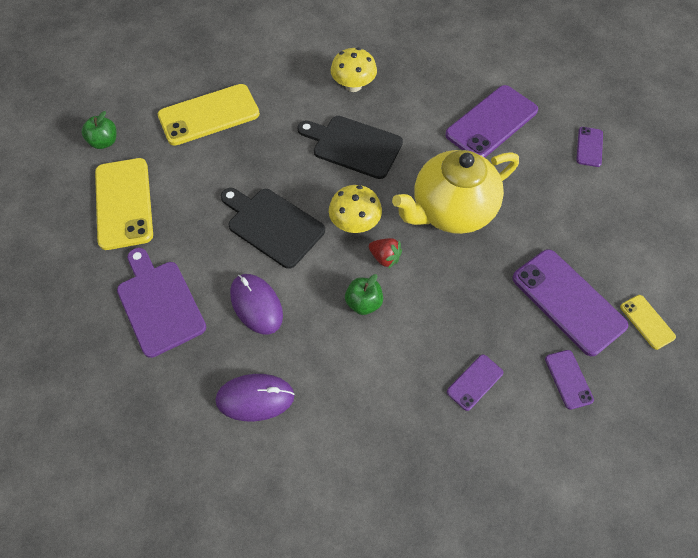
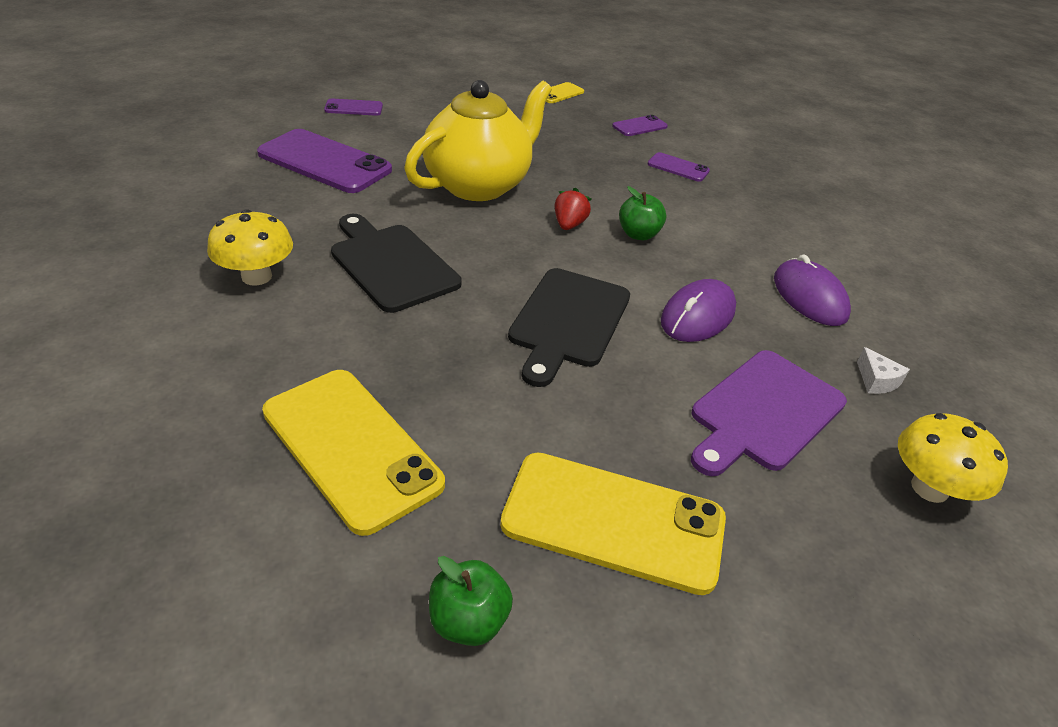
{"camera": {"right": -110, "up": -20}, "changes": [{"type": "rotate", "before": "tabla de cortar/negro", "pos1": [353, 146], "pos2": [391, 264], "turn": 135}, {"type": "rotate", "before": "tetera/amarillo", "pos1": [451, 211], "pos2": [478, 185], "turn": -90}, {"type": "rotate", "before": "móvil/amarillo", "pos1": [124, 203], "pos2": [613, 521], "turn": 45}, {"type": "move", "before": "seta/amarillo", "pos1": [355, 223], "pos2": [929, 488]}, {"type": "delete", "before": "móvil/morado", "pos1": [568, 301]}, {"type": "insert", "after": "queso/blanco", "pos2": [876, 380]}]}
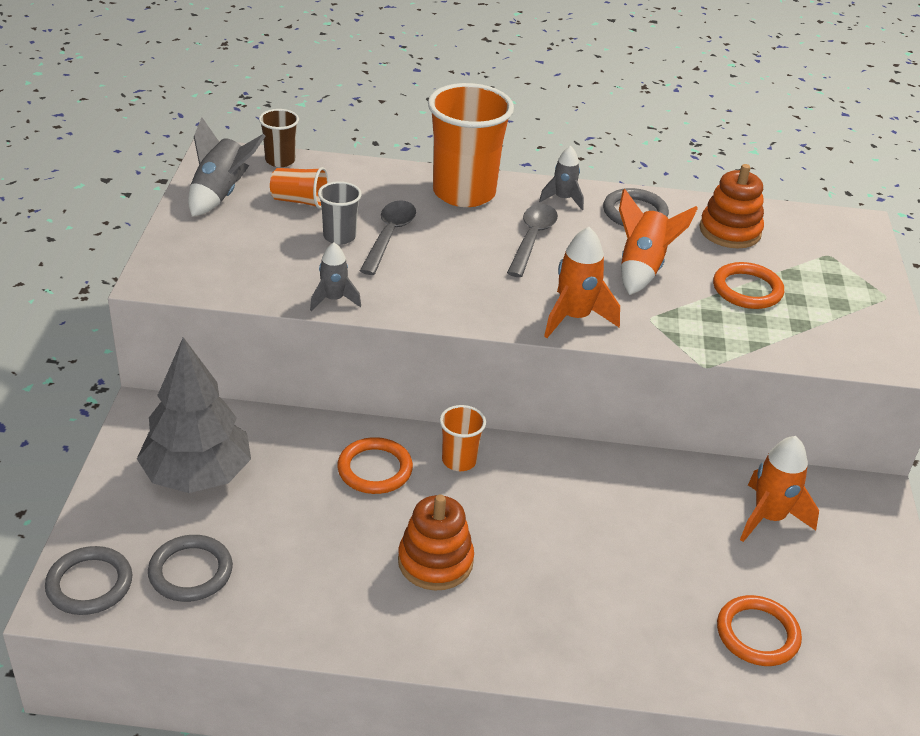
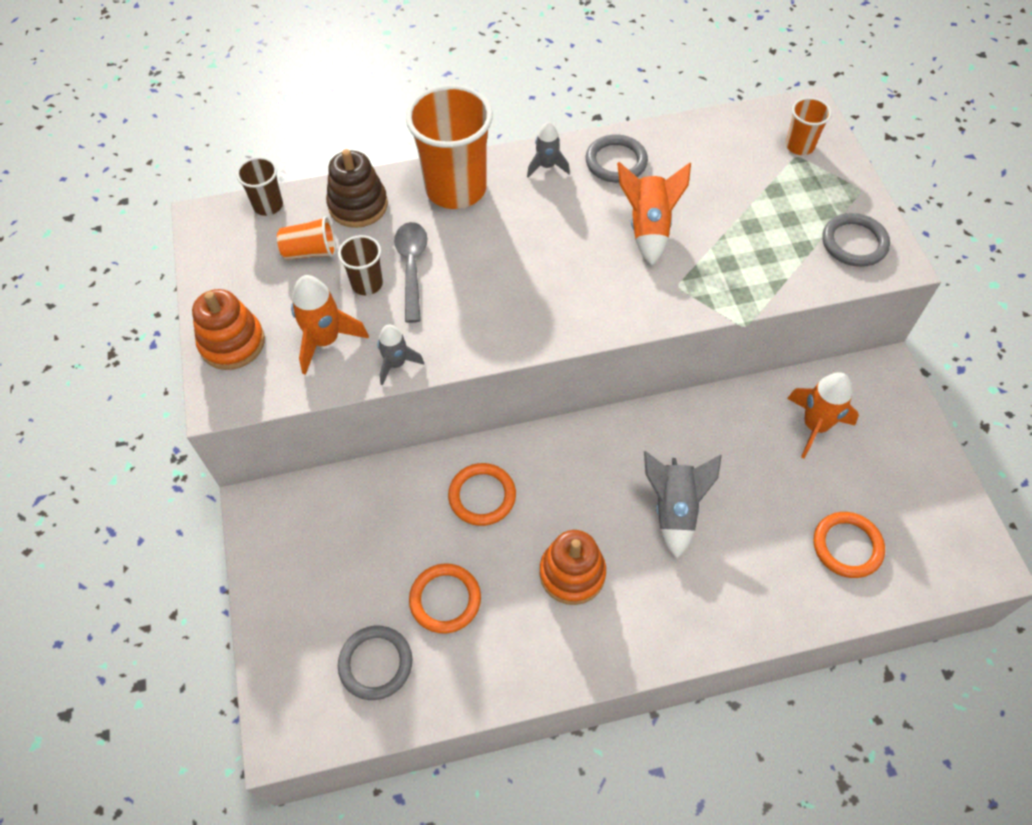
{"camera": {"right": -15, "up": 20}, "changes": [{"type": "move", "before": "cohete/gris", "pos1": [220, 194], "pos2": [674, 509]}, {"type": "move", "before": "juguete apilable/naranja", "pos1": [730, 231], "pos2": [232, 343]}, {"type": "recolor", "before": "vaso/gris", "after": "vaso/marrón", "pos1": [339, 236], "pos2": [367, 284]}, {"type": "delete", "before": "cuchara/gris", "pos1": [532, 239]}, {"type": "move", "before": "cohete/naranja", "pos1": [574, 318], "pos2": [325, 340]}, {"type": "move", "before": "anillo/naranja", "pos1": [747, 289], "pos2": [445, 599]}, {"type": "delete", "before": "árbol/gris", "pos1": [197, 475]}, {"type": "move", "before": "vaso/naranja", "pos1": [459, 460], "pos2": [799, 146]}, {"type": "move", "before": "anillo/gris", "pos1": [89, 584], "pos2": [854, 243]}, {"type": "insert", "after": "juguete apilable/marrón", "pos2": [358, 205]}]}
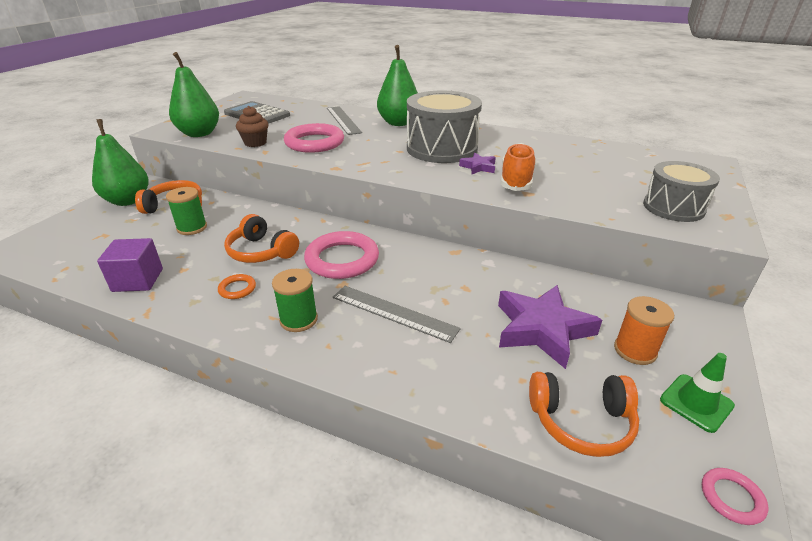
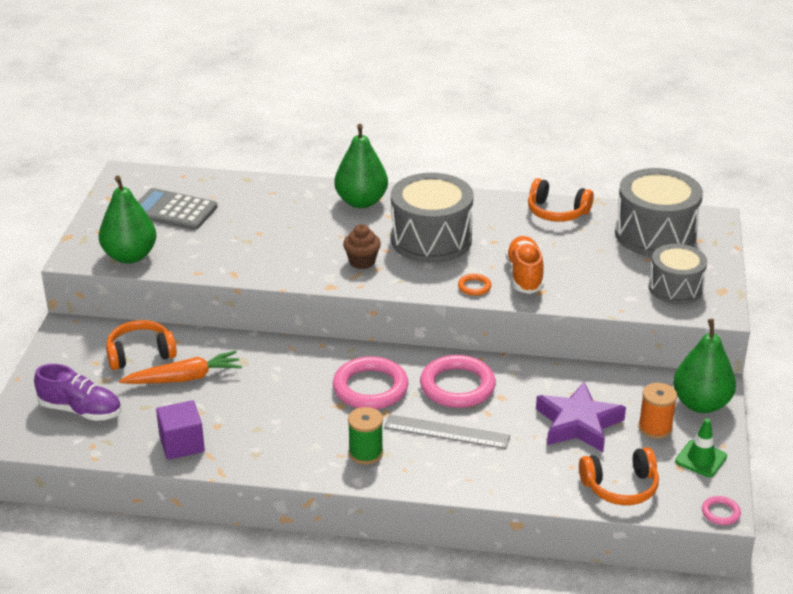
{"camera": {"right": -15, "up": 0}, "changes": [{"type": "move", "before": "magdalena/marrón", "pos1": [255, 143], "pos2": [362, 262]}, {"type": "delete", "before": "regla/gris", "pos1": [343, 120]}, {"type": "move", "before": "pera/verde", "pos1": [128, 201], "pos2": [701, 404]}, {"type": "move", "before": "anillo/rosa", "pos1": [314, 143], "pos2": [457, 386]}, {"type": "delete", "before": "estrella/morado", "pos1": [478, 167]}, {"type": "replace", "before": "carrete/verde", "after": "zanahoria/naranja", "pos1": [192, 228], "pos2": [184, 378]}, {"type": "move", "before": "auriculares/naranja", "pos1": [261, 252], "pos2": [557, 212]}, {"type": "move", "before": "anillo/naranja", "pos1": [237, 289], "pos2": [474, 287]}, {"type": "insert", "after": "tambor/gris", "pos2": [655, 234]}, {"type": "insert", "after": "zapato/morado", "pos2": [81, 410]}]}
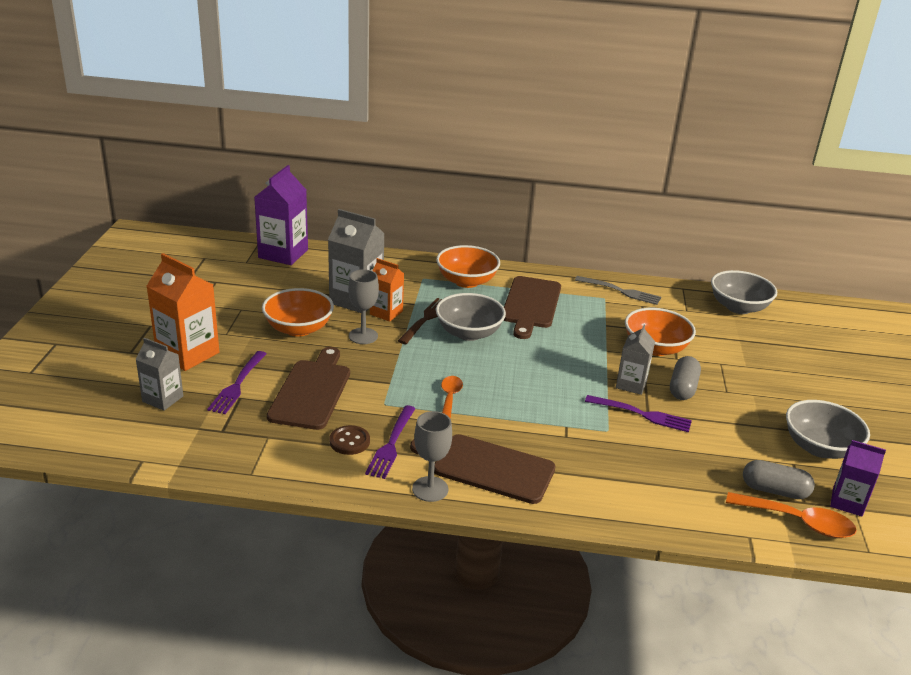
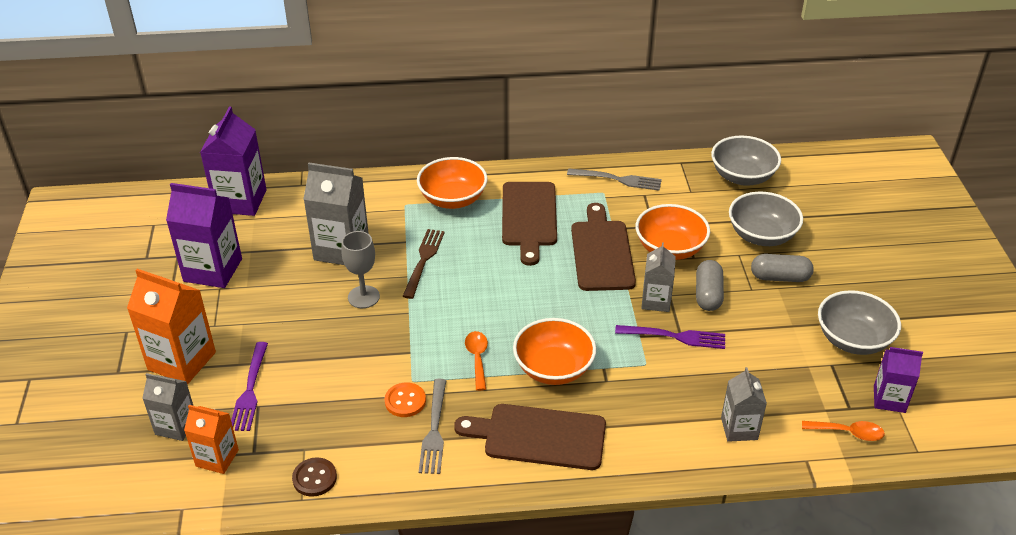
{"camera": {"right": -10, "up": 10}, "changes": [{"type": "move", "before": "cartón de leche/naranja", "pos1": [386, 313], "pos2": [217, 458]}, {"type": "move", "before": "cuenco/naranja", "pos1": [298, 329], "pos2": [553, 368]}, {"type": "move", "before": "cuenco/gris", "pos1": [469, 333], "pos2": [761, 235]}, {"type": "move", "before": "tabla de cortar/marrón", "pos1": [312, 391], "pos2": [602, 252]}, {"type": "recolor", "before": "tenedor/morado", "after": "tenedor/gris", "pos1": [391, 444], "pos2": [434, 430]}, {"type": "delete", "before": "copa/gris", "pos1": [430, 489]}, {"type": "move", "before": "botón/marrón", "pos1": [349, 441], "pos2": [314, 478]}, {"type": "move", "before": "cápsula/gris", "pos1": [774, 490], "pos2": [780, 277]}, {"type": "resize", "before": "cuchara/naranja", "pos1": [798, 522], "pos2": [848, 433], "scale": 0.65}, {"type": "insert", "after": "cartón de leche/morado", "pos2": [213, 270]}, {"type": "insert", "after": "cartón de leche/gris", "pos2": [739, 428]}, {"type": "insert", "after": "botón/naranja", "pos2": [405, 401]}]}
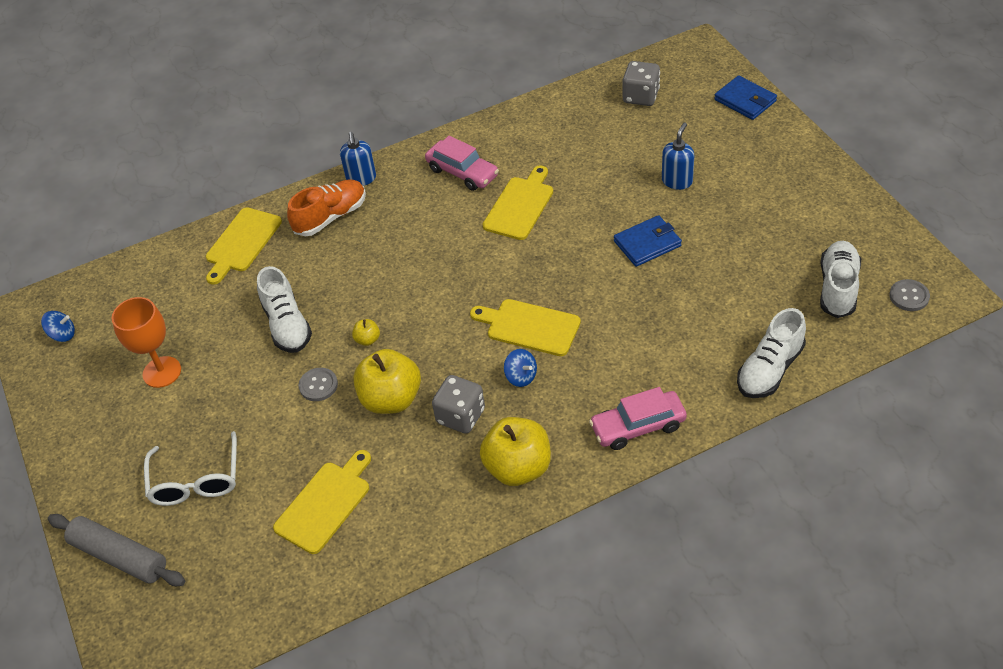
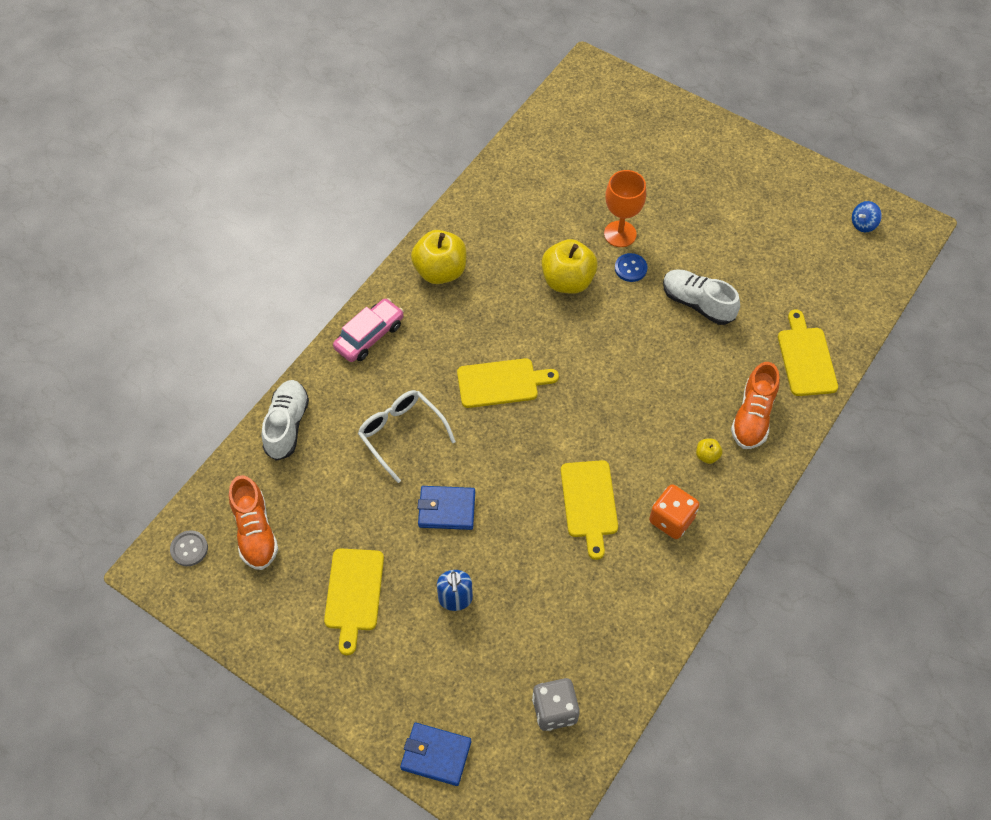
{"camera": {"right": 145, "up": 10}, "changes": [{"type": "delete", "before": "dispensador de jabón/azul", "pos1": [361, 179]}, {"type": "replace", "before": "coche/rosa", "after": "dado/naranja", "pos1": [462, 172], "pos2": [671, 519]}, {"type": "rotate", "before": "cartera/azul", "pos1": [647, 243], "pos2": [446, 509], "turn": 60}, {"type": "recolor", "before": "zapato/blanco", "after": "zapato/naranja", "pos1": [838, 288], "pos2": [255, 532]}, {"type": "move", "before": "copa/naranja", "pos1": [162, 372], "pos2": [620, 234]}, {"type": "move", "before": "manzana/amarillo", "pos1": [367, 340], "pos2": [707, 456]}, {"type": "delete", "before": "peonza/azul", "pos1": [521, 376]}, {"type": "recolor", "before": "botón/gris", "after": "botón/azul", "pos1": [318, 385], "pos2": [630, 268]}, {"type": "delete", "before": "dado/gris", "pos1": [460, 416]}, {"type": "move", "before": "gafas/blanco", "pos1": [196, 480], "pos2": [401, 434]}, {"type": "move", "before": "tabla de cortar/amarillo", "pos1": [325, 503], "pos2": [354, 594]}, {"type": "delete", "before": "rodillo/gris", "pos1": [119, 556]}]}
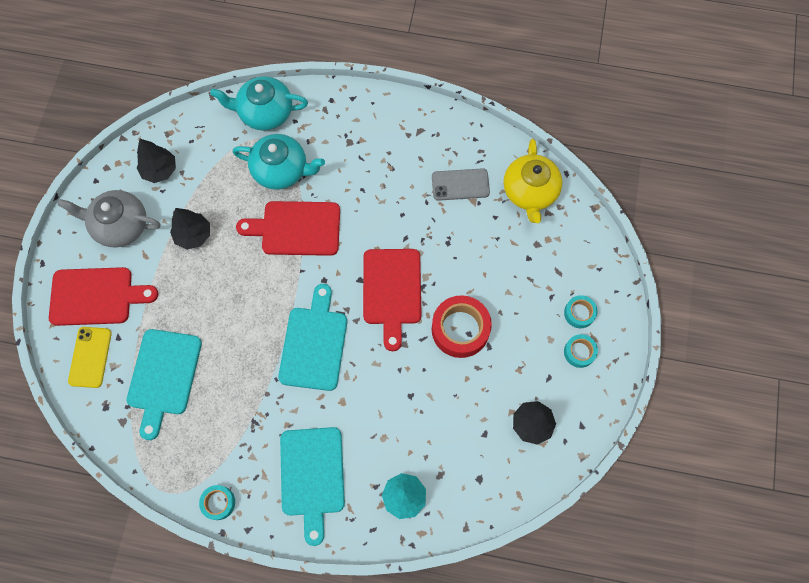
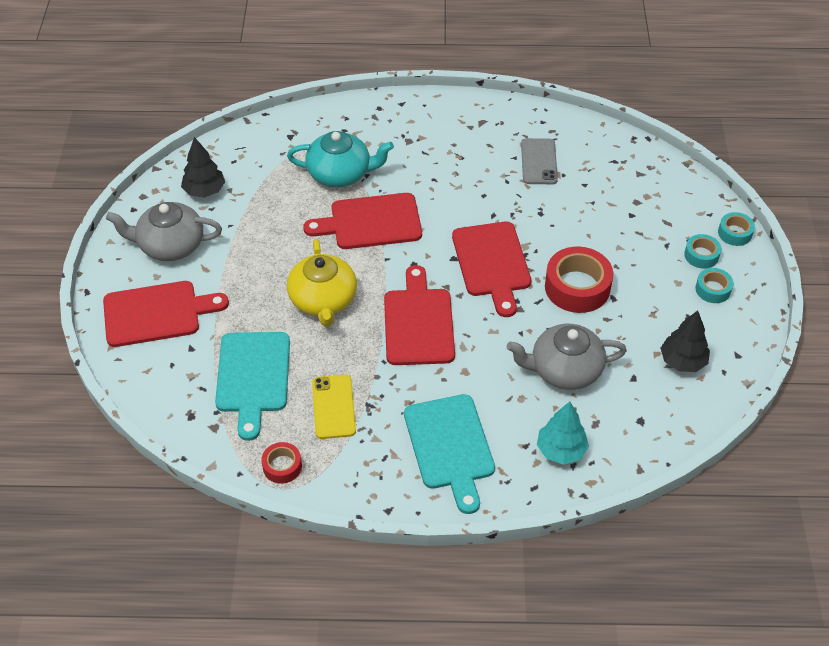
{"camera": {"right": -10, "up": -20}, "changes": [{"type": "delete", "before": "tetera/turquesa", "pos1": [265, 112]}, {"type": "move", "before": "tetera/amarillo", "pos1": [530, 192], "pos2": [323, 300]}, {"type": "rotate", "before": "móvil/gris", "pos1": [460, 185], "pos2": [539, 162], "turn": -75}, {"type": "delete", "before": "árbol/negro", "pos1": [193, 235]}, {"type": "recolor", "before": "tabla de cortar/turquesa", "after": "tabla de cortar/rojo", "pos1": [314, 344], "pos2": [418, 322]}, {"type": "move", "before": "móvil/amarillo", "pos1": [90, 357], "pos2": [333, 407]}, {"type": "move", "before": "cinta adhesiva/turquesa", "pos1": [218, 503], "pos2": [735, 233]}, {"type": "insert", "after": "tetera/gris", "pos2": [564, 370]}, {"type": "insert", "after": "cinta adhesiva/rojo", "pos2": [282, 466]}]}
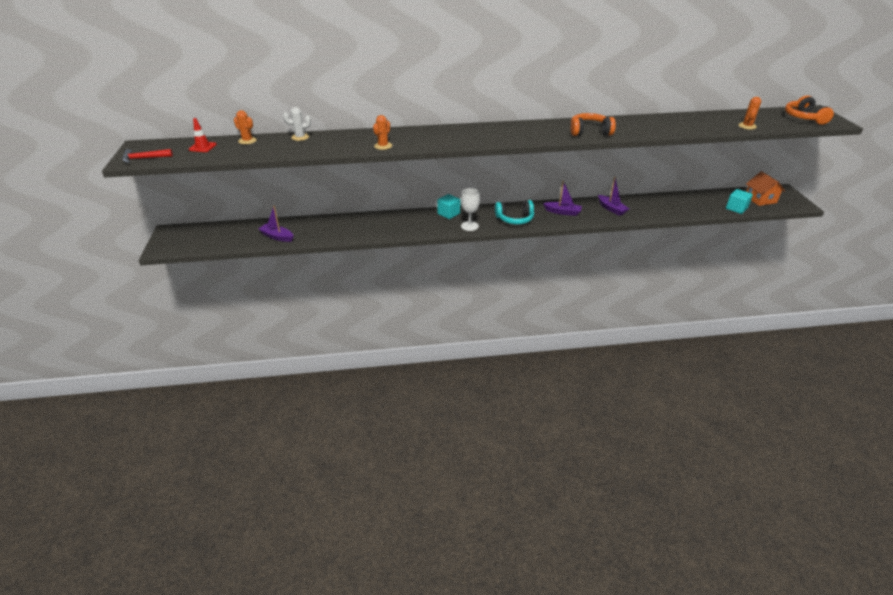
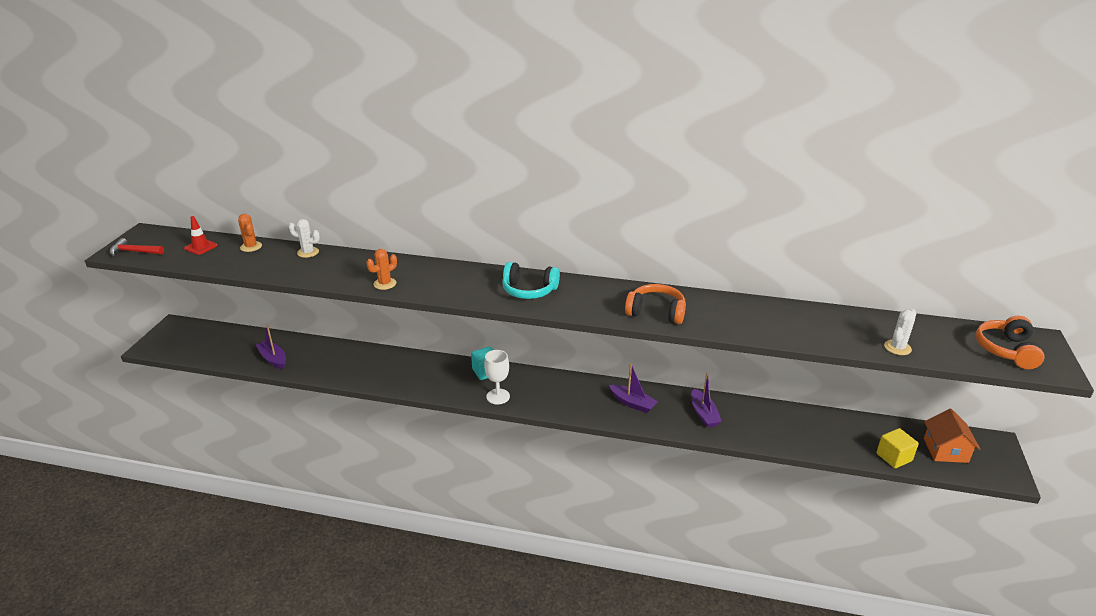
{"camera": {"right": 20, "up": -5}, "changes": [{"type": "recolor", "before": "cactus/naranja", "after": "cactus/blanco", "pos1": [747, 126], "pos2": [897, 348]}, {"type": "recolor", "before": "cubo/turquesa", "after": "cubo/amarillo", "pos1": [736, 208], "pos2": [894, 457]}, {"type": "move", "before": "auriculares/turquesa", "pos1": [515, 219], "pos2": [529, 290]}]}
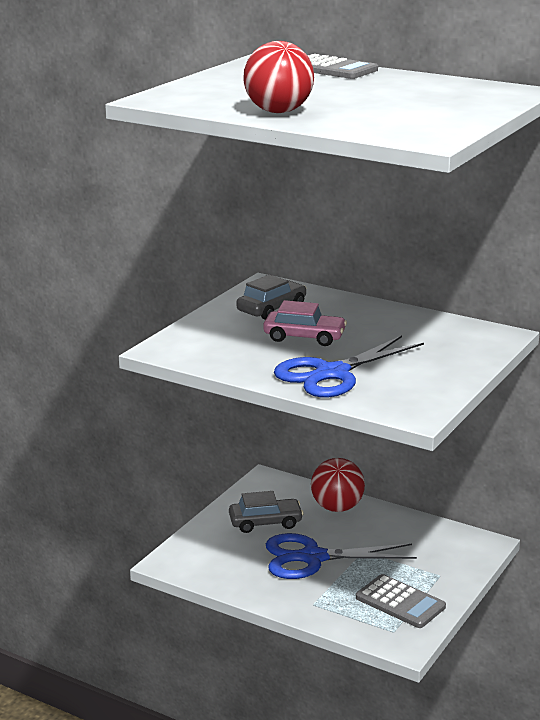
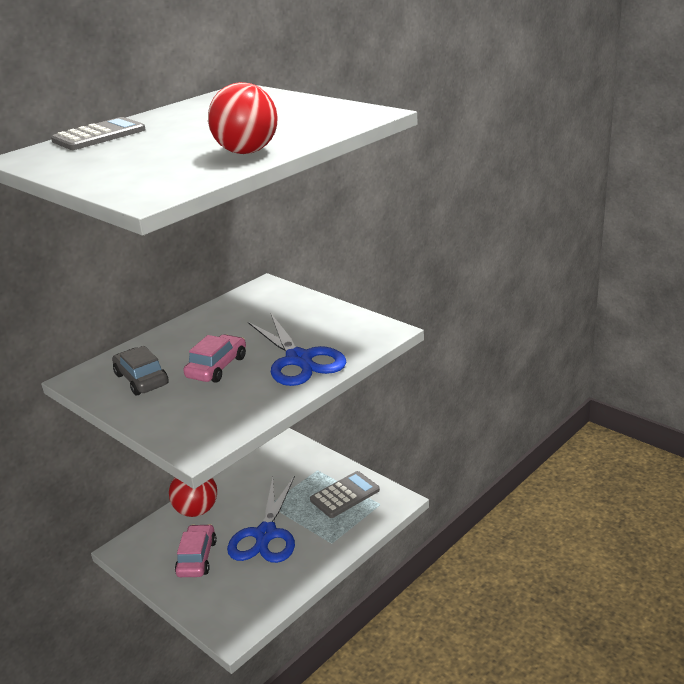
{"camera": {"right": -75, "up": 5}, "changes": [{"type": "recolor", "before": "coche/gris", "after": "coche/rosa", "pos1": [265, 522], "pos2": [197, 558]}]}
